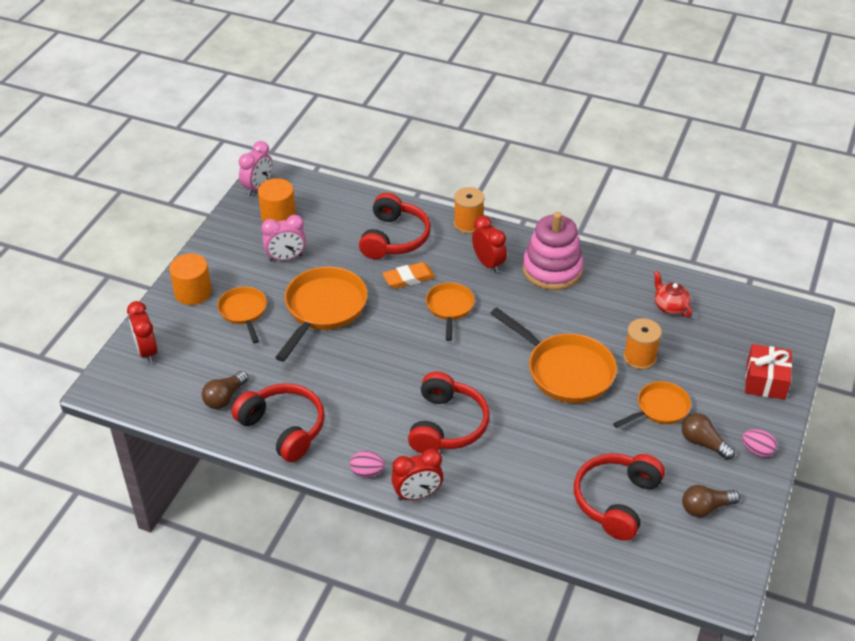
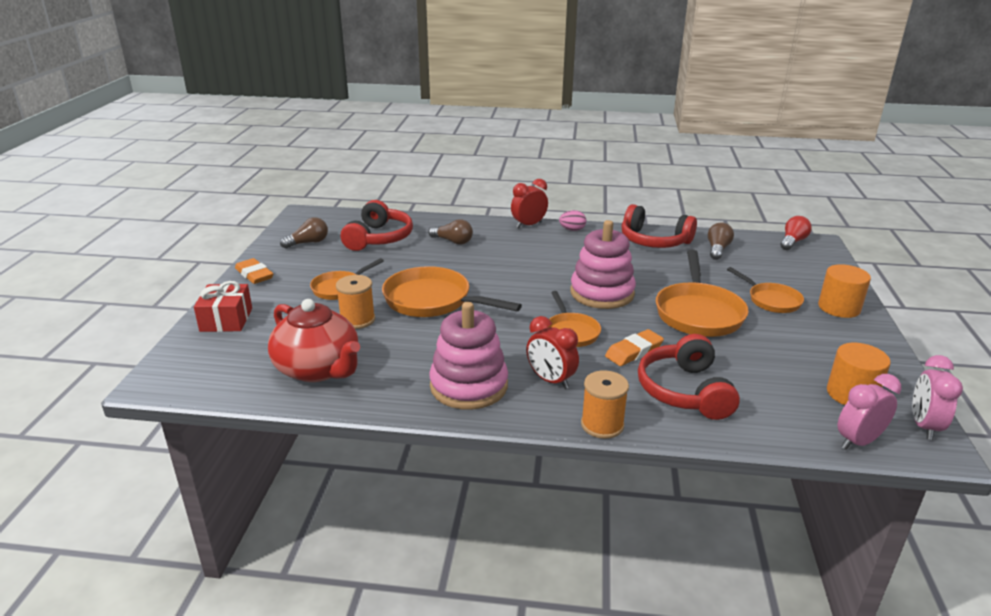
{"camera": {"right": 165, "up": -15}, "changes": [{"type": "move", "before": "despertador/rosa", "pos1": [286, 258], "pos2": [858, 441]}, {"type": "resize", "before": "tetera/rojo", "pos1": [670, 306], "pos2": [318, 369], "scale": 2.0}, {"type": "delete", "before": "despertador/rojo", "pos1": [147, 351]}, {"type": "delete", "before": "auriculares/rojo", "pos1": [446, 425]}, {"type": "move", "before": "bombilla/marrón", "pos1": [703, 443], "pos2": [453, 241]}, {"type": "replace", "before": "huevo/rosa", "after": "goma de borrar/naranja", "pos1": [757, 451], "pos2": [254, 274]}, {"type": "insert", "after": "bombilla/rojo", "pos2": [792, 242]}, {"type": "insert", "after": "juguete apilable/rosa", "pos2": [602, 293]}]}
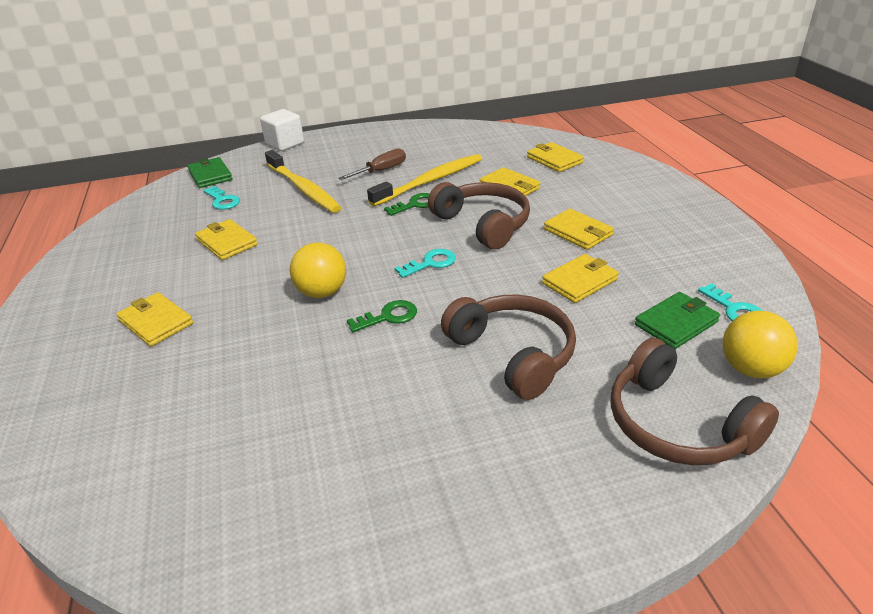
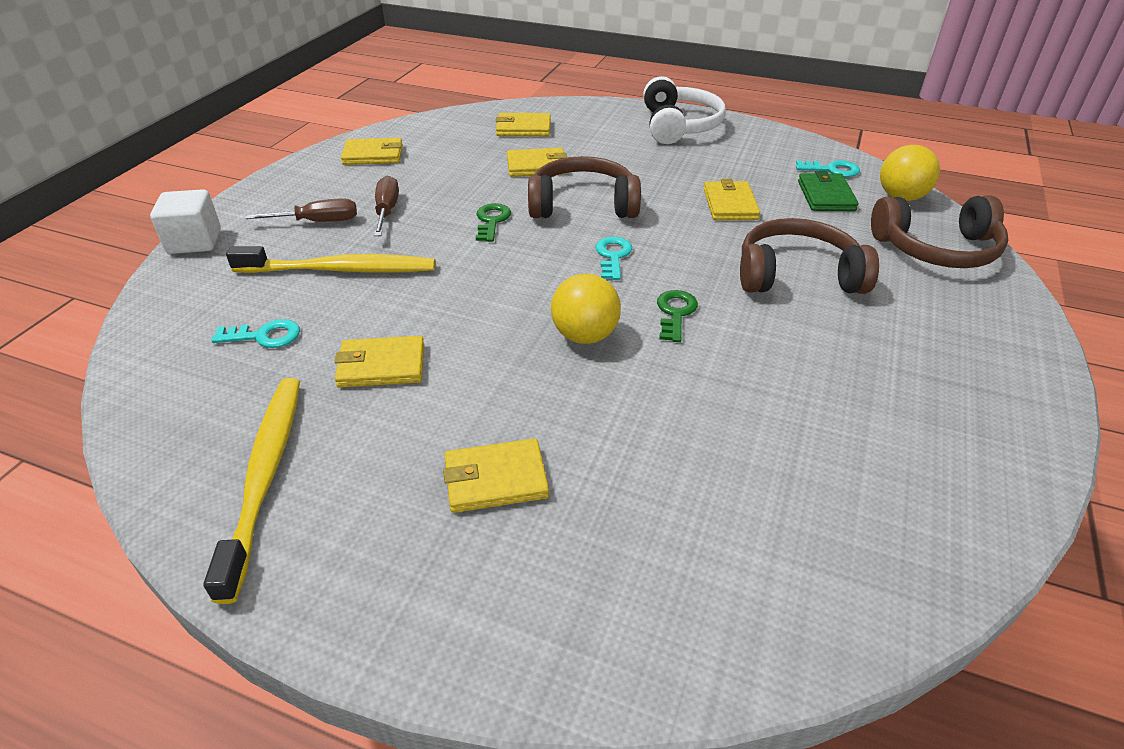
{"camera": {"right": -55, "up": 5}, "changes": [{"type": "move", "before": "cepillo de dientes/amarillo", "pos1": [430, 181], "pos2": [265, 476]}, {"type": "delete", "before": "cartera/verde", "pos1": [210, 175]}, {"type": "move", "before": "cartera/amarillo", "pos1": [578, 232], "pos2": [373, 155]}, {"type": "insert", "after": "auriculares/blanco", "pos2": [678, 126]}, {"type": "insert", "after": "destornillador/marrón", "pos2": [318, 222]}]}
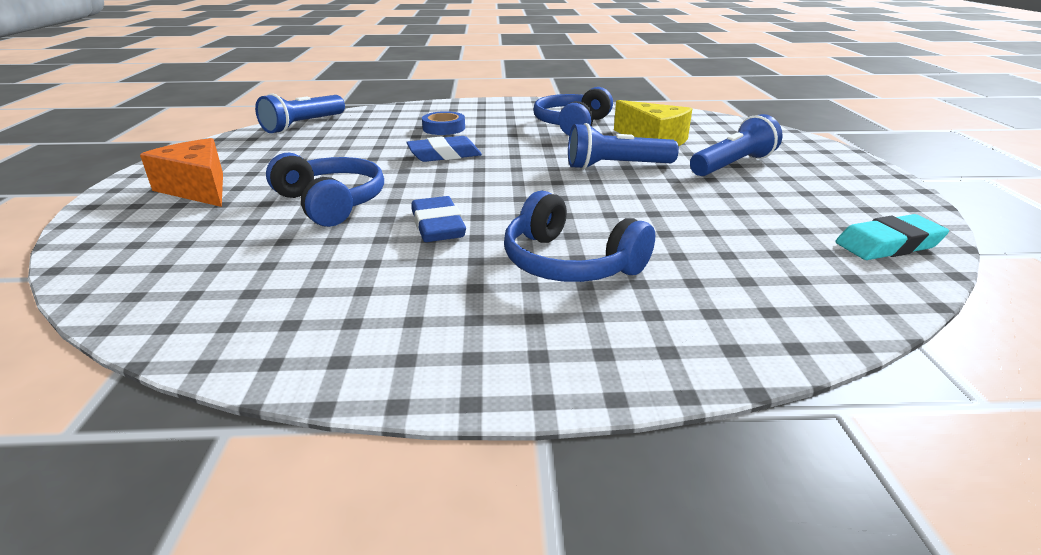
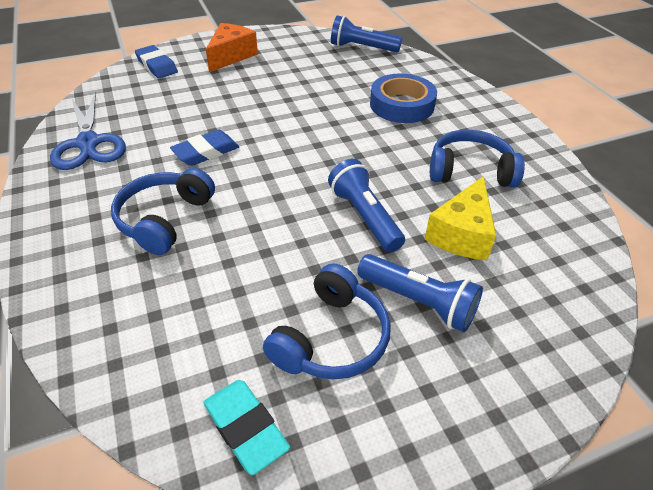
{"camera": {"right": 70, "up": 15}, "changes": [{"type": "resize", "before": "cinta adhesiva/azul", "pos1": [444, 128], "pos2": [402, 105], "scale": 1.7}, {"type": "move", "before": "goma de borrar/azul", "pos1": [444, 155], "pos2": [157, 66]}, {"type": "move", "before": "auriculares/azul", "pos1": [331, 203], "pos2": [331, 338]}, {"type": "insert", "after": "tijeras/azul", "pos2": [88, 143]}]}
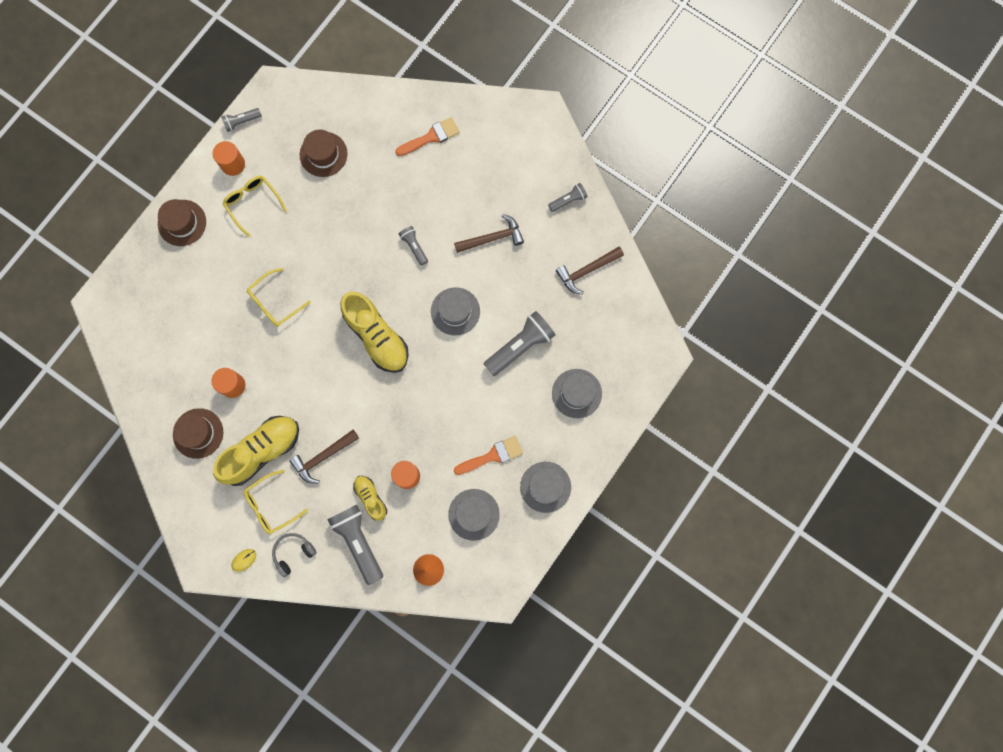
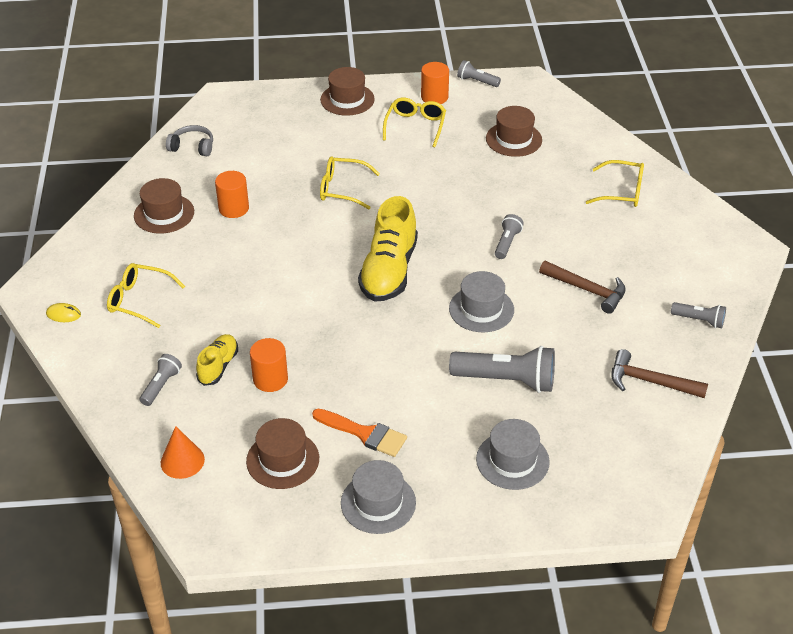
{"camera": {"right": 50, "up": -35}, "changes": [{"type": "replace", "before": "pincel/naranja", "after": "gafas/amarillo", "pos1": [431, 137], "pos2": [622, 192]}, {"type": "delete", "before": "zapato/amarillo", "pos1": [262, 451]}, {"type": "delete", "before": "martillo/marrón", "pos1": [323, 457]}, {"type": "recolor", "before": "sombrero/gris", "after": "sombrero/marrón", "pos1": [474, 514], "pos2": [282, 460]}, {"type": "resize", "before": "lámpara de mano/gris", "pos1": [358, 542], "pos2": [161, 386], "scale": 0.53}, {"type": "move", "before": "auriculares/gris", "pos1": [293, 553], "pos2": [192, 147]}]}
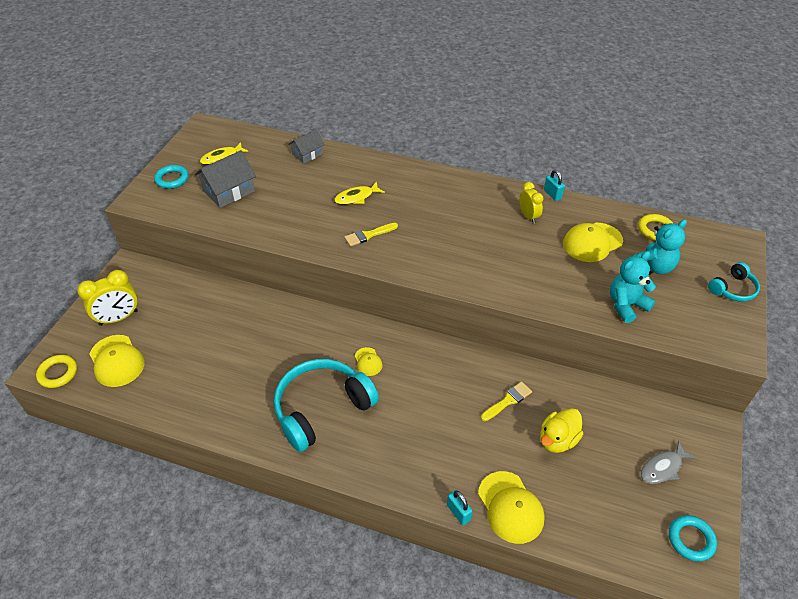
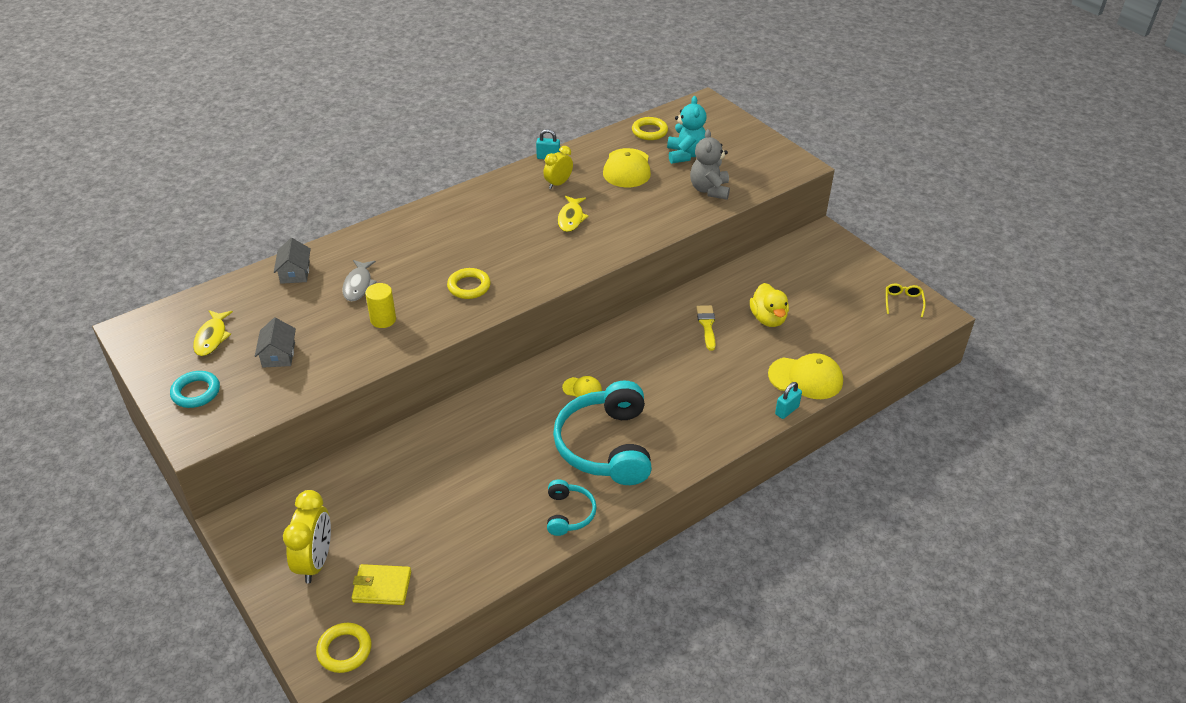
{"camera": {"right": -55, "up": -5}, "changes": [{"type": "resize", "before": "casa/gris", "pos1": [229, 191], "pos2": [278, 355], "scale": 0.63}, {"type": "move", "before": "pez/amarillo", "pos1": [356, 197], "pos2": [571, 218]}, {"type": "rotate", "before": "despertador/amarillo", "pos1": [528, 216], "pos2": [558, 184], "turn": -60}, {"type": "replace", "before": "pincel/amarillo", "after": "anillo/amarillo", "pos1": [368, 235], "pos2": [469, 286]}, {"type": "recolor", "before": "osito/turquesa", "after": "osito/gris", "pos1": [626, 305], "pos2": [709, 190]}, {"type": "move", "before": "auriculares/turquesa", "pos1": [733, 289], "pos2": [568, 514]}, {"type": "replace", "before": "gorra/amarillo", "after": "cartera/amarillo", "pos1": [116, 361], "pos2": [382, 587]}, {"type": "move", "before": "pez/gris", "pos1": [663, 467], "pos2": [358, 285]}, {"type": "rotate", "before": "candado/turquesa", "pos1": [458, 512], "pos2": [787, 410], "turn": -45}, {"type": "replace", "before": "anillo/turquesa", "after": "gafas/amarillo", "pos1": [691, 539], "pos2": [903, 302]}, {"type": "insert", "after": "cilindro/amarillo", "pos2": [383, 319]}]}
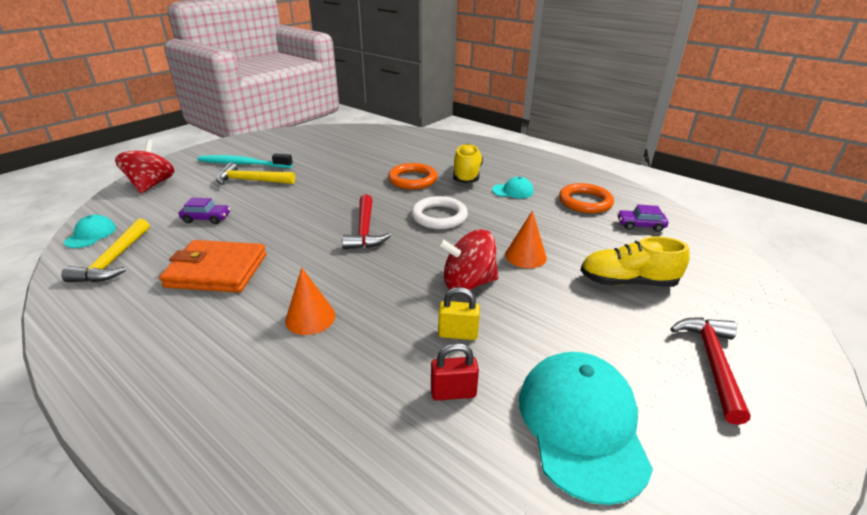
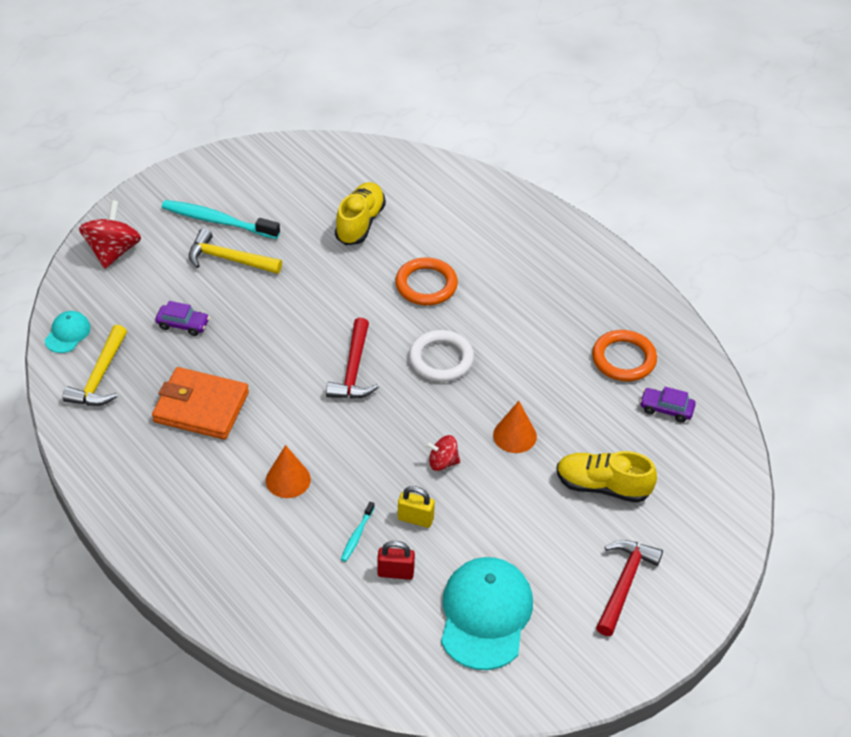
{"camera": {"right": 10, "up": 15}, "changes": [{"type": "move", "before": "zapato/amarillo", "pos1": [467, 175], "pos2": [360, 223]}, {"type": "delete", "before": "gorra/turquesa", "pos1": [513, 191]}, {"type": "resize", "before": "peonza/rojo", "pos1": [468, 283], "pos2": [442, 462], "scale": 0.57}, {"type": "insert", "after": "cepillo de dientes/turquesa", "pos2": [357, 535]}]}
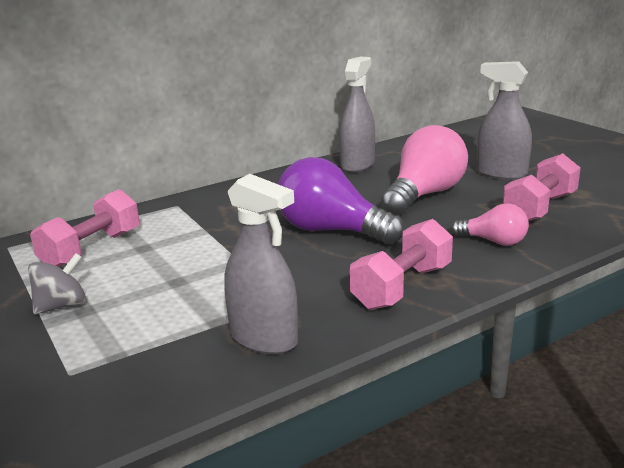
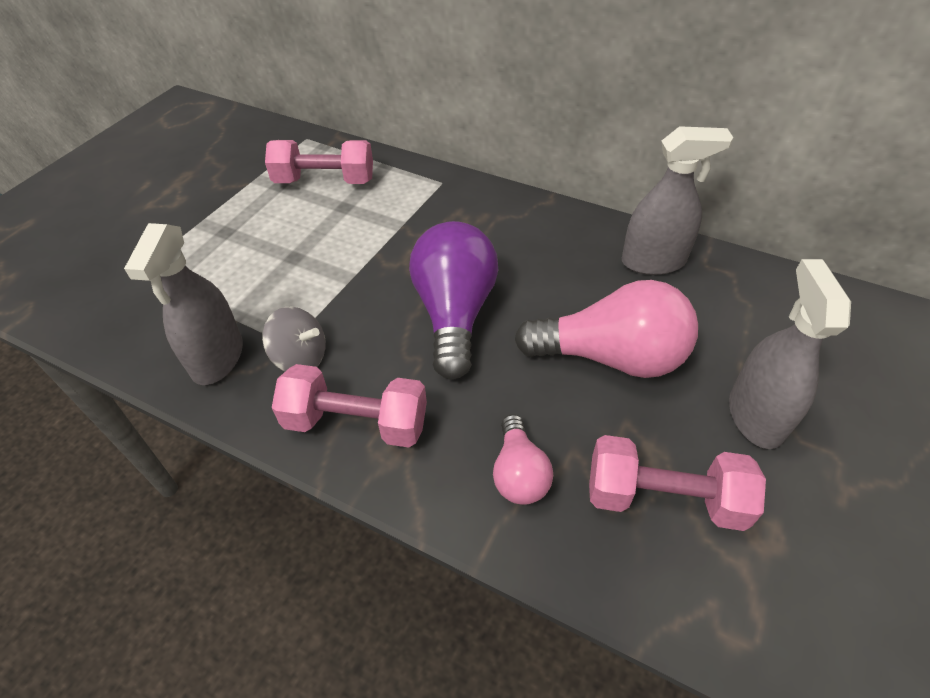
{"camera": {"right": 60, "up": 25}, "changes": [{"type": "move", "before": "peonza/gris", "pos1": [61, 306], "pos2": [300, 357]}]}
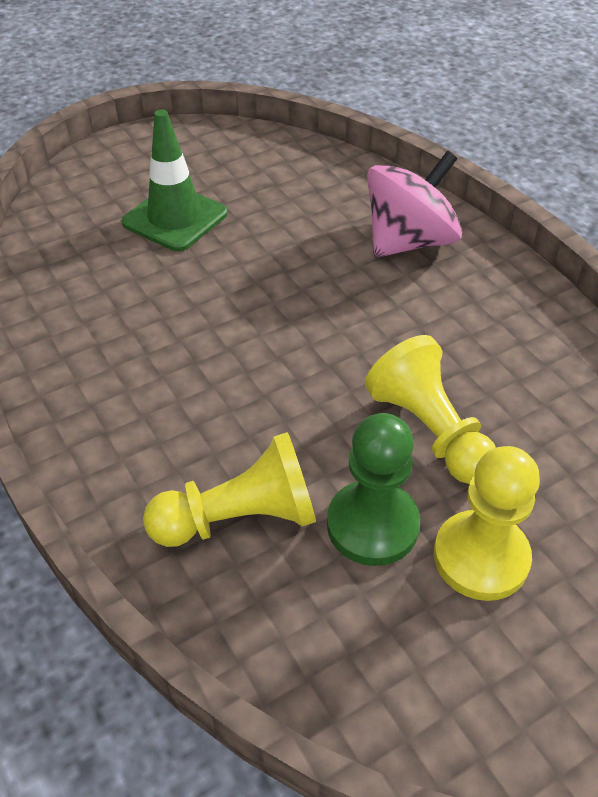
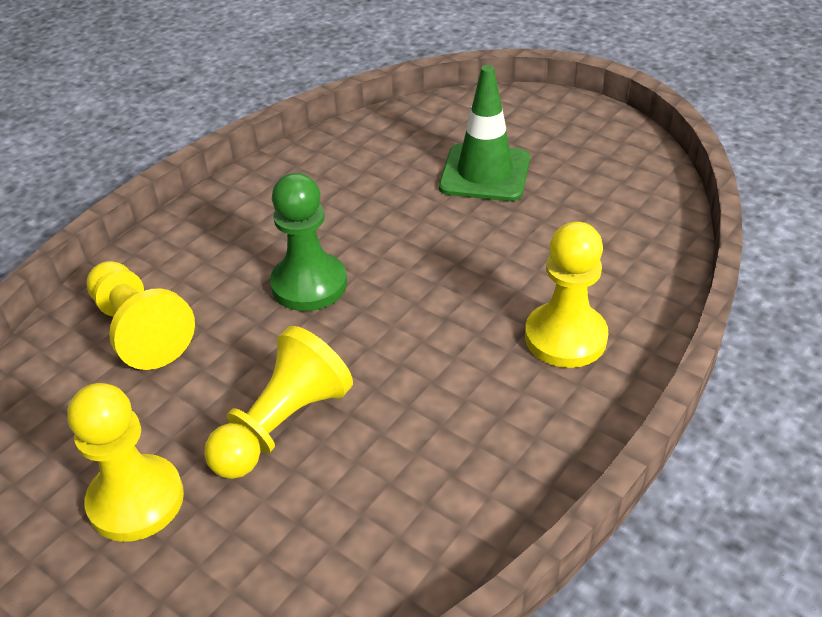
{"camera": {"right": 70, "up": -5}, "changes": [{"type": "replace", "before": "peonza/rosa", "after": "peón/amarillo", "pos1": [409, 241], "pos2": [565, 337]}, {"type": "move", "before": "peón/verde", "pos1": [372, 525], "pos2": [309, 284]}]}
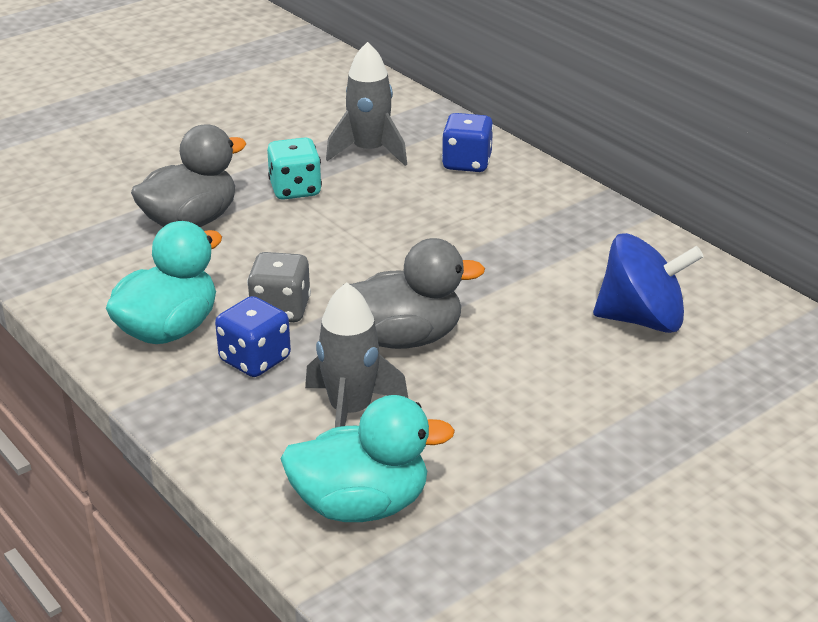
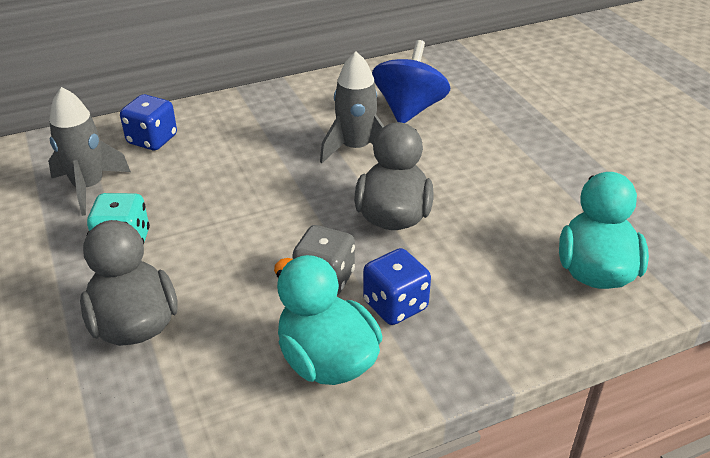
{"camera": {"right": -75, "up": 5}, "changes": [{"type": "move", "before": "cohete/gris", "pos1": [350, 411], "pos2": [355, 148]}]}
